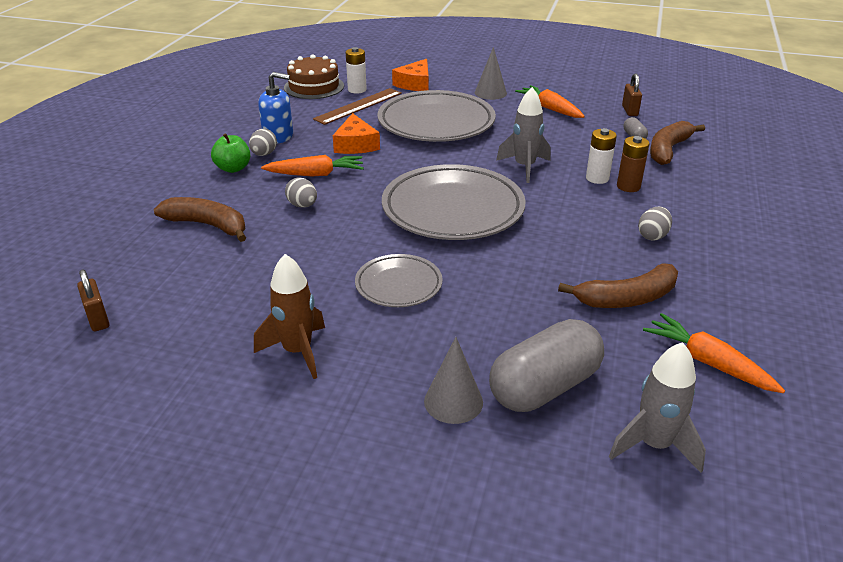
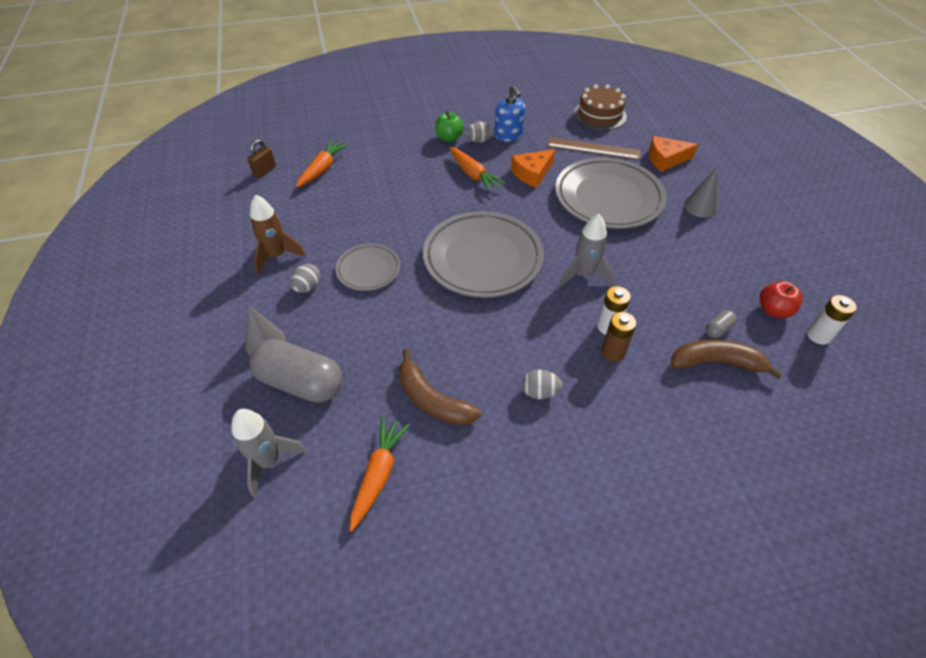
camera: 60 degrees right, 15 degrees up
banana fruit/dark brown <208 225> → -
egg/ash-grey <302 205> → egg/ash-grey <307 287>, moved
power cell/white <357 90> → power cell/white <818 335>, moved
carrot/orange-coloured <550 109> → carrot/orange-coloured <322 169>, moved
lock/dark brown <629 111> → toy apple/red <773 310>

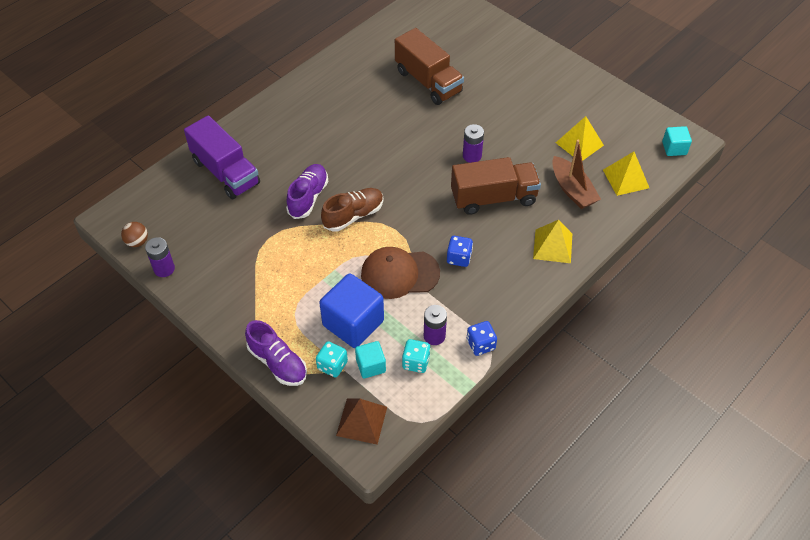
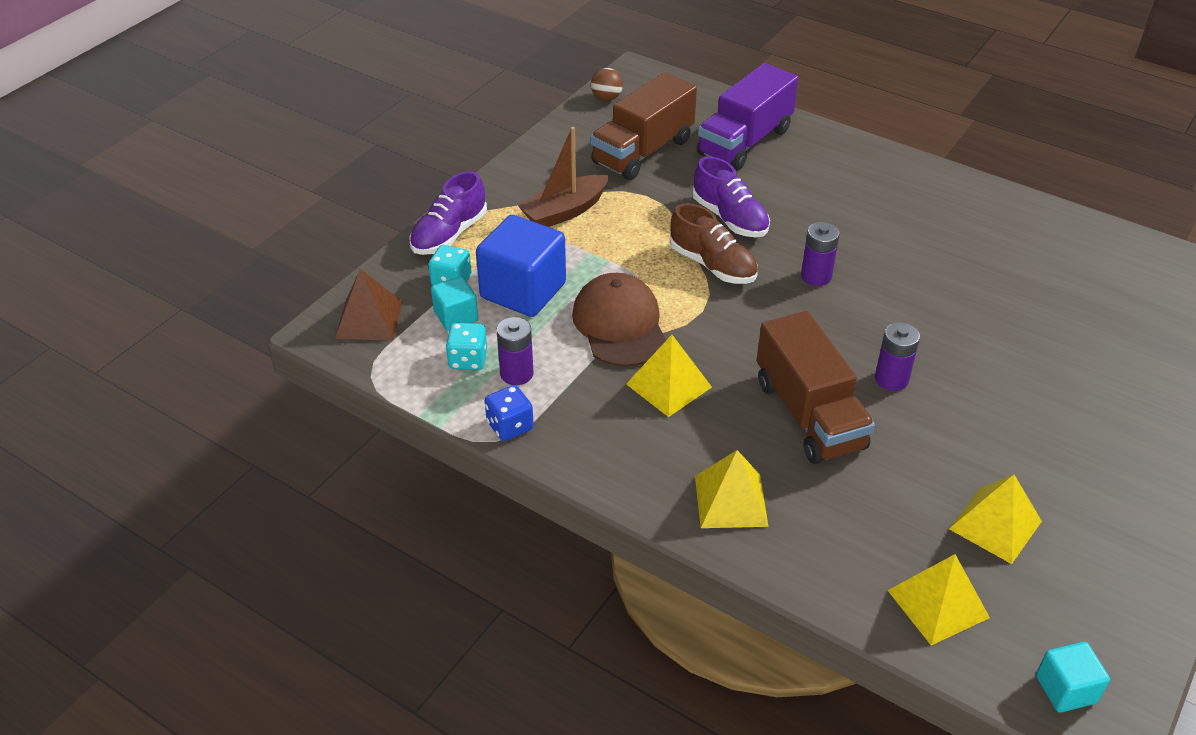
camera: 80 degrees right, 10 degrees down
power cell/violet <164 269> → power cell/violet <816 276>, moved
sneaker/violet <308 197> → sneaker/violet <730 218>, 45 degrees clockwise
truck/dark brown <428 81> → truck/dark brown <642 151>, moved
dice/cobalt <459 258> → solid pyramid/bright yellow <668 385>
toy boat/dark brown <572 190> → toy boat/dark brown <565 211>, moved

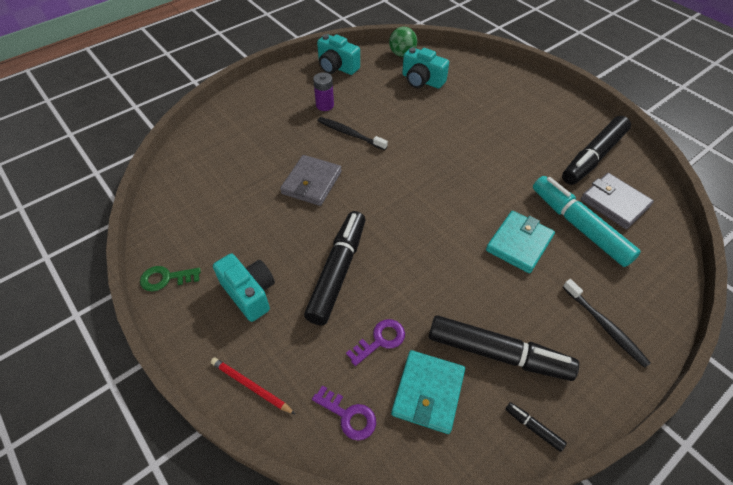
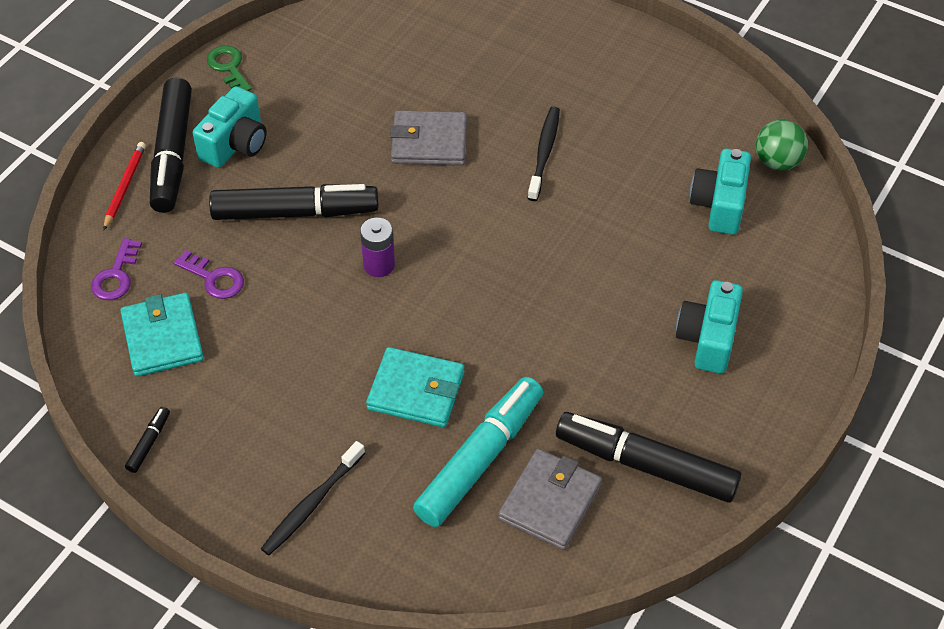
camera: 70 degrees right, 0 degrees up
power cell/violet <325 105> → power cell/violet <379 265>, moved
compact camera/turquoise <337 67> → compact camera/turquoise <708 339>, moved
wallet/turquoise <428 393> → wallet/turquoise <162 338>, 75 degrees clockwise
felt pen/ebony <498 353> → felt pen/ebony <172 154>, moved

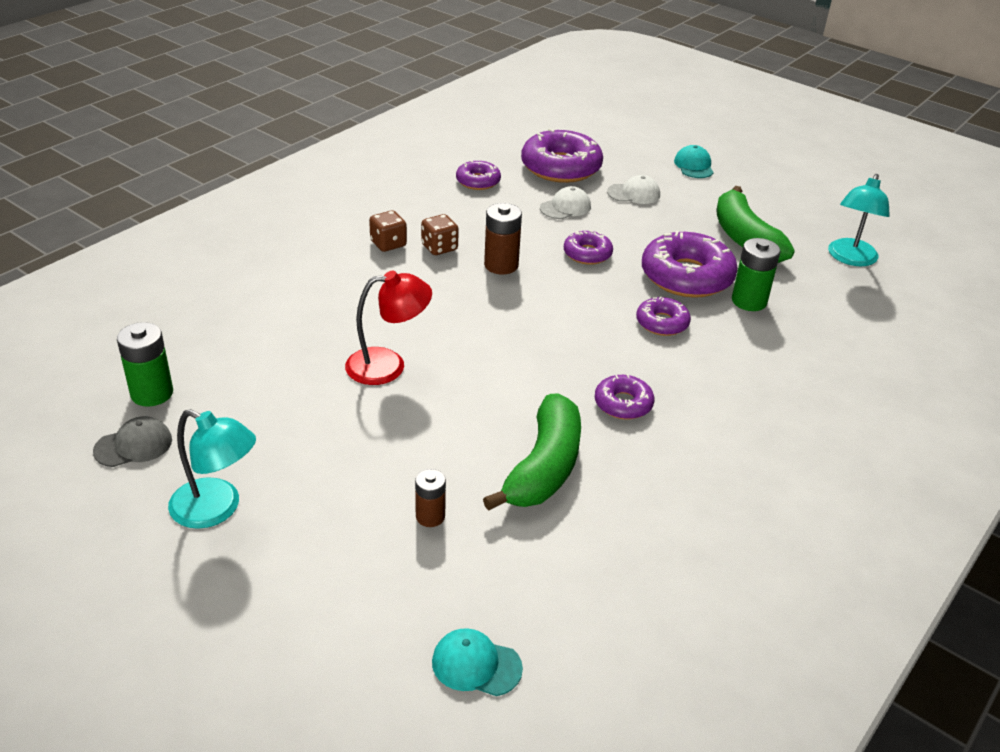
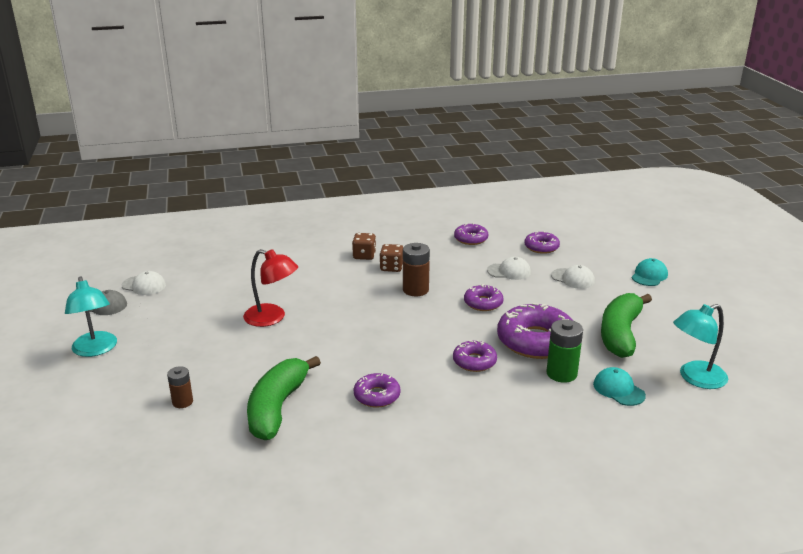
camera: 40 degrees right, 10 degrees down
power cell/green <152 393> → cap/white <144 285>
cap/turquoise <476 665> → cap/turquoise <618 389>, moved
banana fruit/green <544 468> → banana fruit/green <277 407>, 135 degrees clockwise
doughnut/violet <561 167> → doughnut/violet <541 247>, x0.54

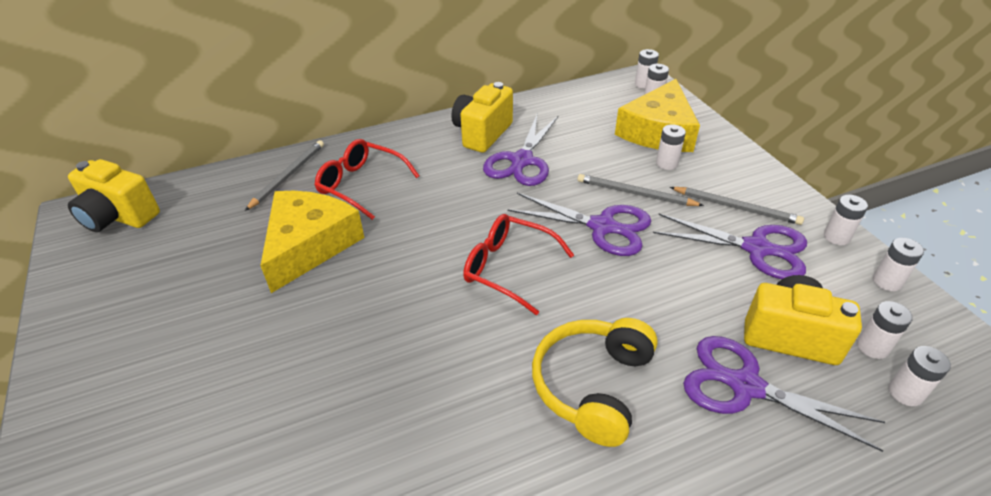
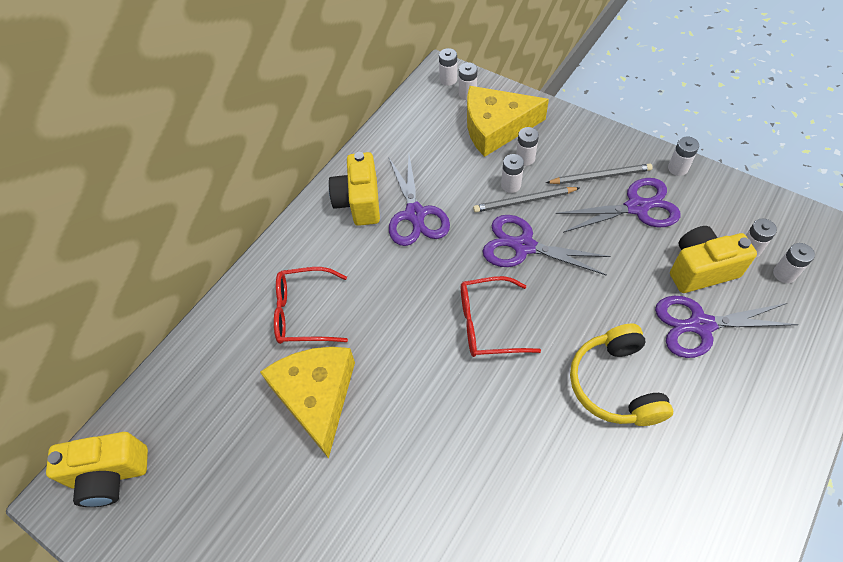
camera: 30 degrees left, 15 degrees up
lead pencil/ash-grey <287 176> → -
pair of scissors/violet <602 226> → pair of scissors/violet <524 246>, 150 degrees counterclockwise
cheese wedge/bright yellow <658 131> → cheese wedge/bright yellow <496 127>, 90 degrees clockwise
power cell/white <887 281> → power cell/white <511 185>, moved

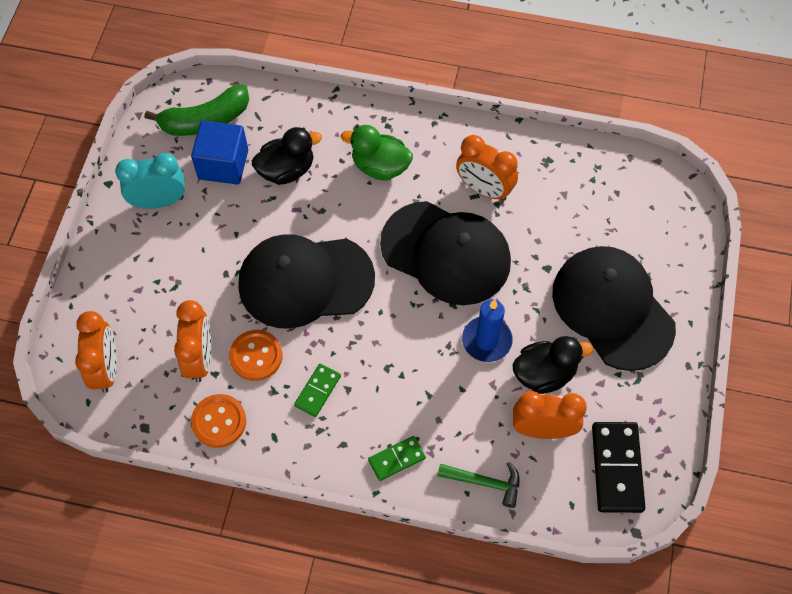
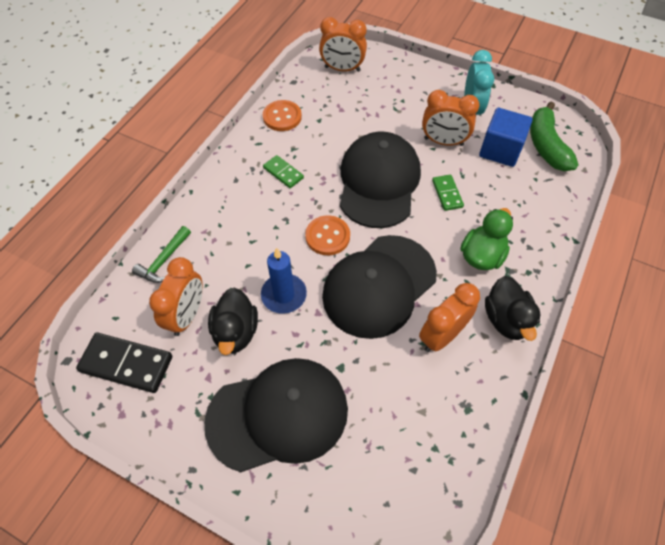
camera: 105 degrees right, 5 degrees down
bedside clock/orange-coloured <200 358> → bedside clock/orange-coloured <443 142>, moved
sewing button/orange-coloured <256 356> → sewing button/orange-coloured <327 236>, moved
duck/ebony <286 170> → duck/ebony <506 320>, moved
domino piece/green <396 459> → domino piece/green <447 194>, moved

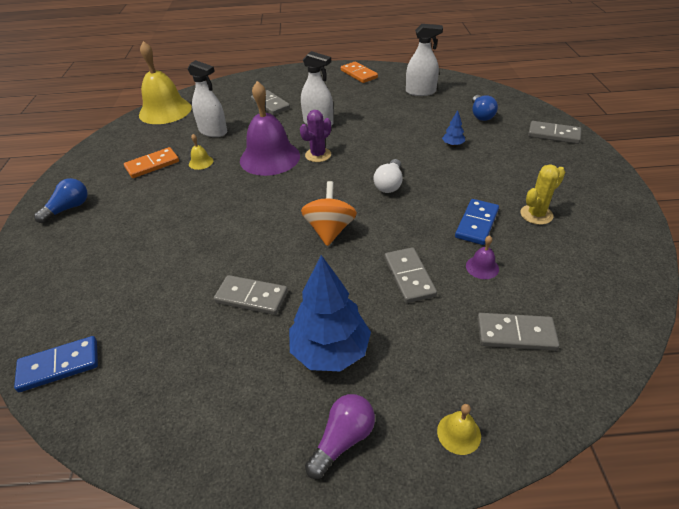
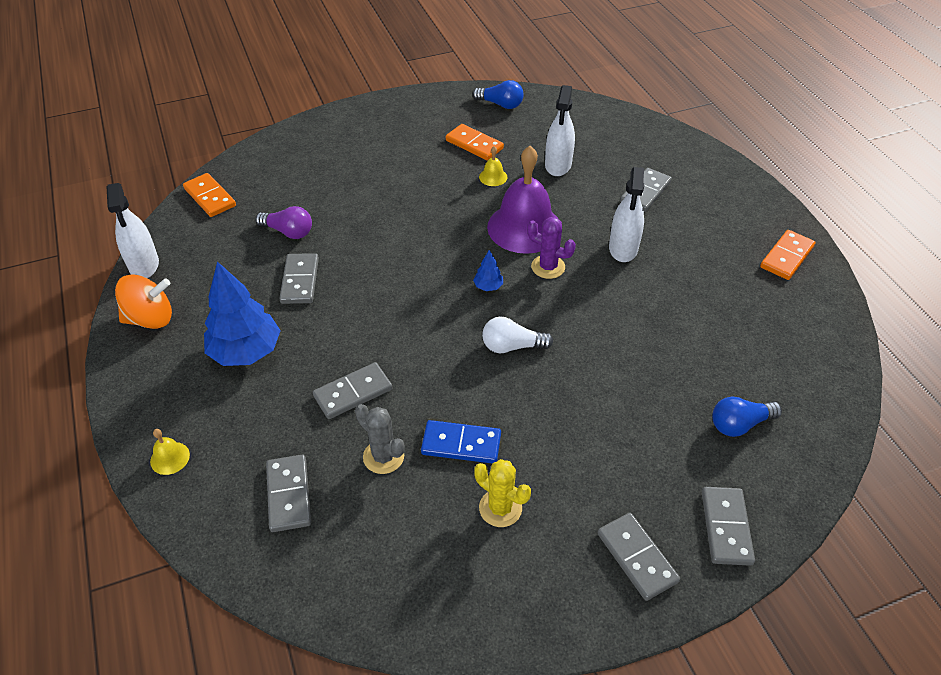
camera: 70 degrees right, 5 degrees up
domino piece/cobalt <59 366> → domino piece/orange-coloured <210 197>
light bulb/cobalt <69 208> → light bulb/cobalt <500 104>, moved
bell/bright yellow <165 111> → -
toy top/orange-coloured <330 230> → toy top/orange-coloured <150 319>, moved
light bulb/violet <343 439> → light bulb/violet <288 232>, moved
sprayer/white <420 92> → sprayer/white <144 265>, moved
fir tree/cobalt <453 144> → fir tree/cobalt <488 286>, moved
bell/violet <482 267> → prickly plant/ash-grey <383 456>
- → domino piece/ash-grey <636 557>

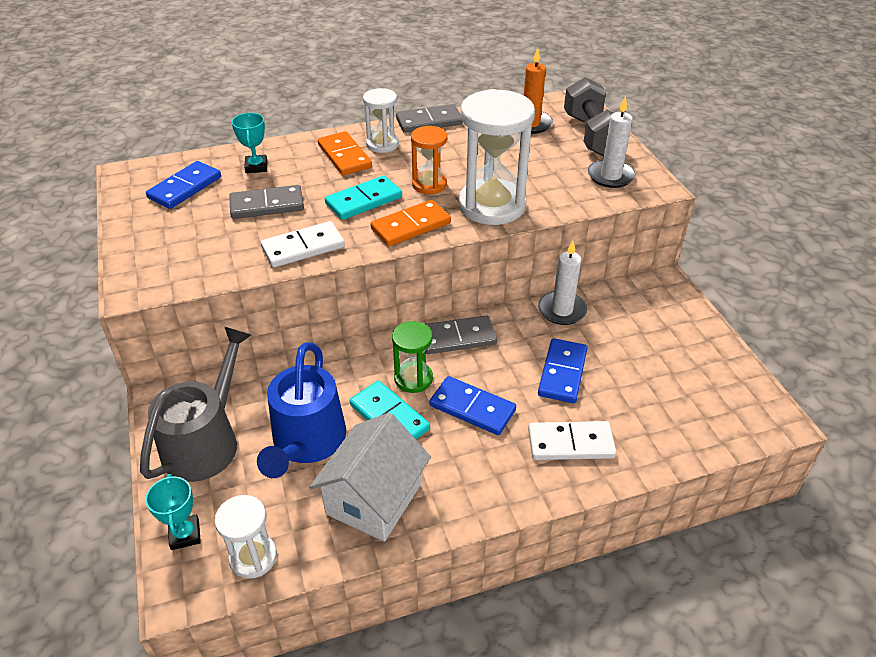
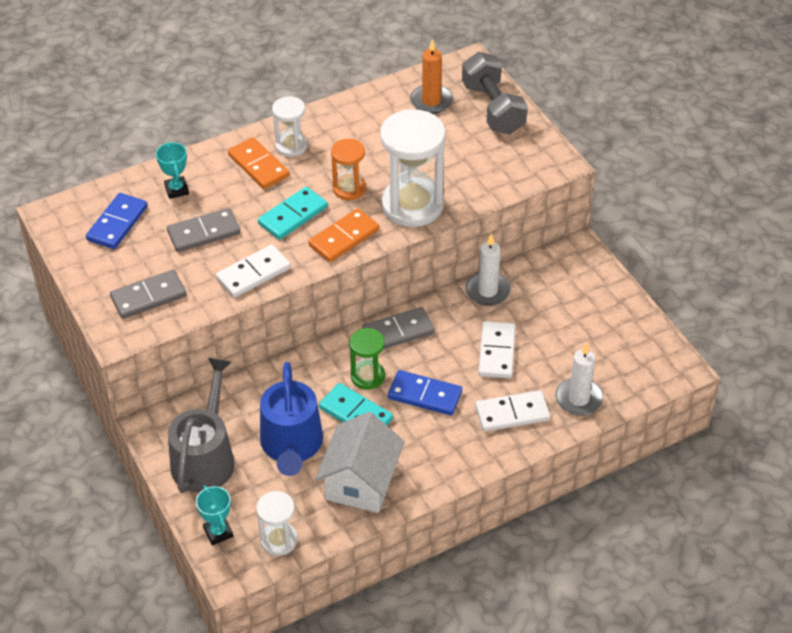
camera: 10 degrees left, 5 degrees up
domino piece/ash-grey <429 121> → domino piece/ash-grey <148 296>, moved
domino piece/cobalt <562 373> → domino piece/white <496 352>
candle/white <610 176> → candle/white <578 399>, moved

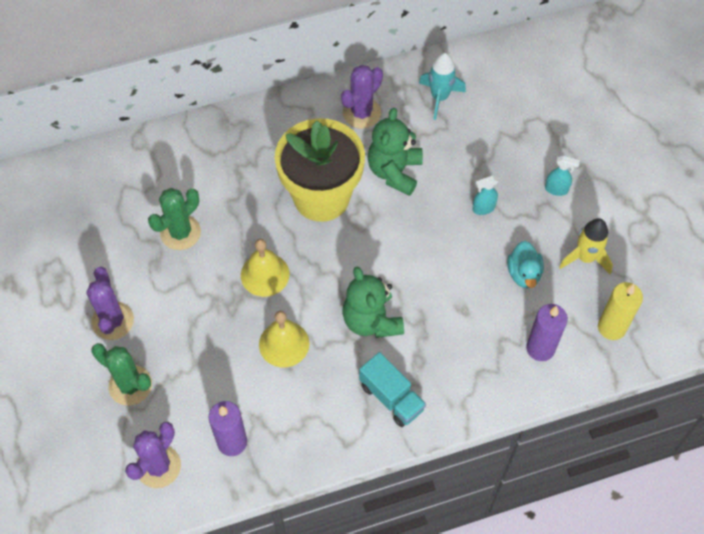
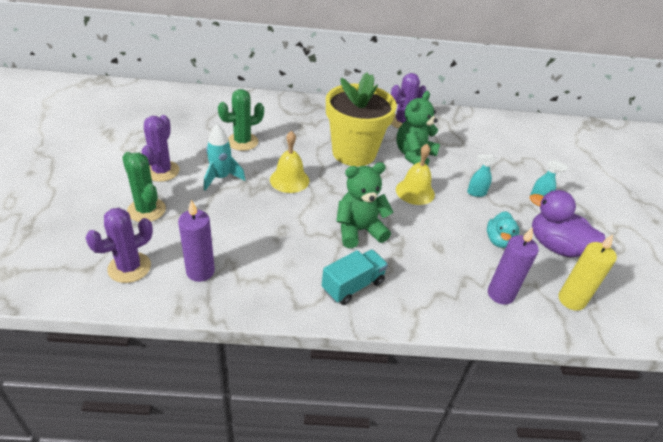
camera: 15 degrees right, 20 degrees down
bell/bright yellow <284 344> → bell/bright yellow <415 191>, moved
teddy/green <371 320> → teddy/green <359 230>, 75 degrees clockwise
truck/turquoise <391 397> → truck/turquoise <353 286>, 105 degrees counterclockwise
spaceship/turquoise <439 97> → spaceship/turquoise <221 178>, moved
spaceship/bright yellow <585 258> → duck/violet <555 246>

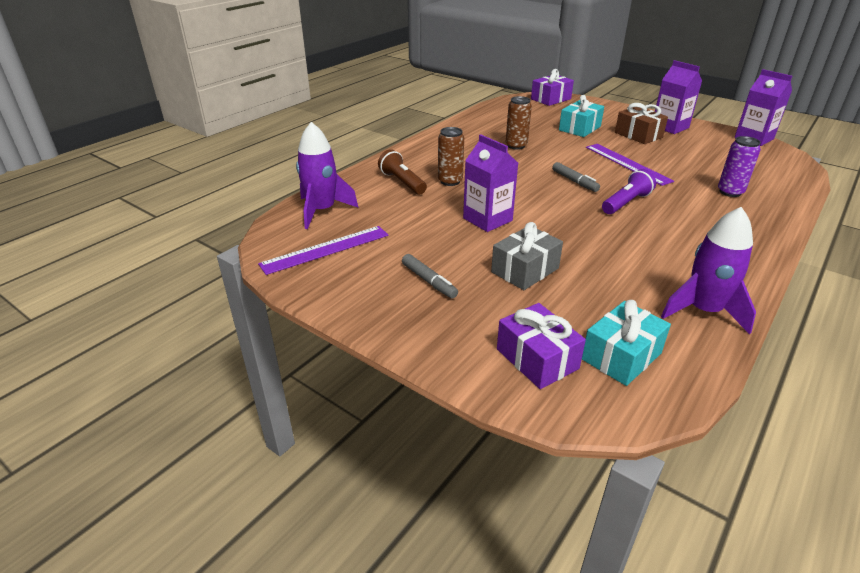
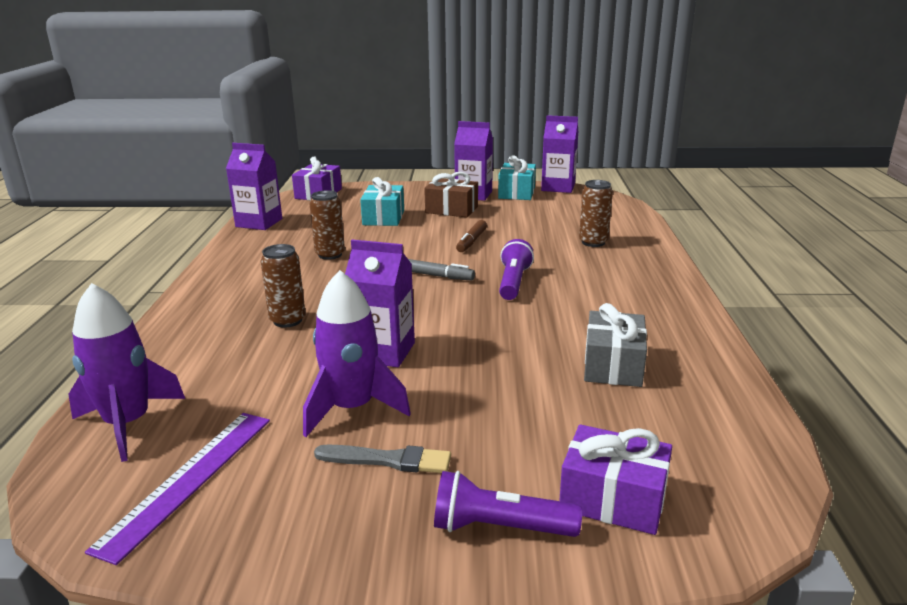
camera: 35 degrees left, 10 degrees down
pocket torch/dark brown <402 182> → -
felt pen/ash-grey <429 281> → paintbrush/ash-grey <388 460>
present/ash-grey <525 270> → present/ash-grey <613 365>, moved
present/turquoise <621 356> → present/turquoise <516 193>, moved
straightedge/violet <627 163> → felt pen/dark brown <471 241>
spaceship/violet <703 311> → spaceship/violet <352 408>, moved
soda can/violet <730 192> → soda can/dark brown <593 242>
- → milk carton/violet <259 223>
- → pocket torch/violet <499 527>

